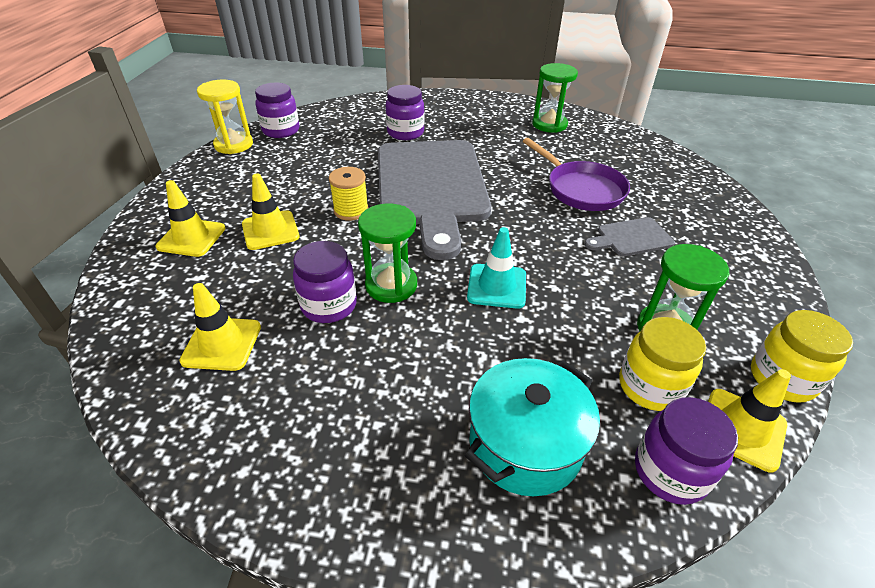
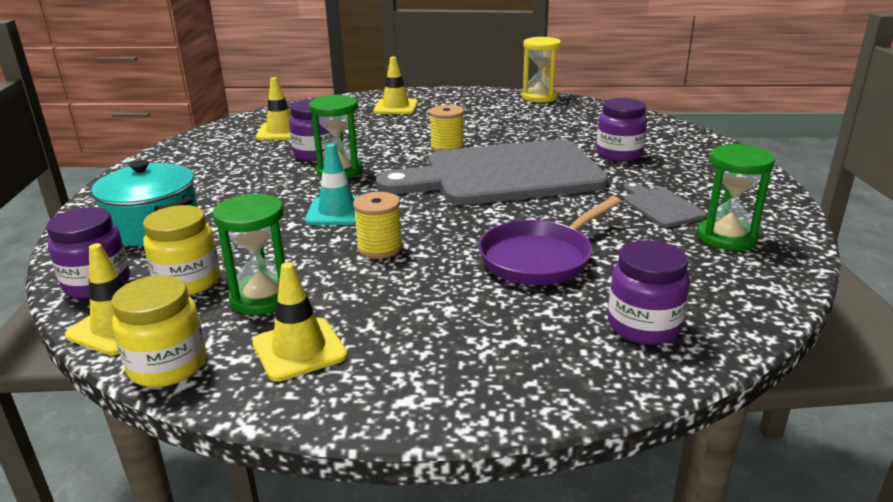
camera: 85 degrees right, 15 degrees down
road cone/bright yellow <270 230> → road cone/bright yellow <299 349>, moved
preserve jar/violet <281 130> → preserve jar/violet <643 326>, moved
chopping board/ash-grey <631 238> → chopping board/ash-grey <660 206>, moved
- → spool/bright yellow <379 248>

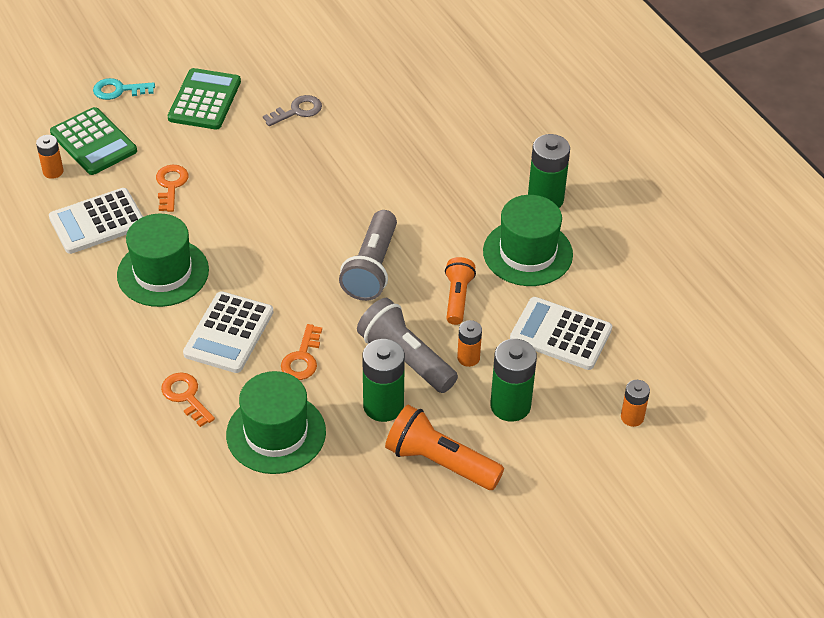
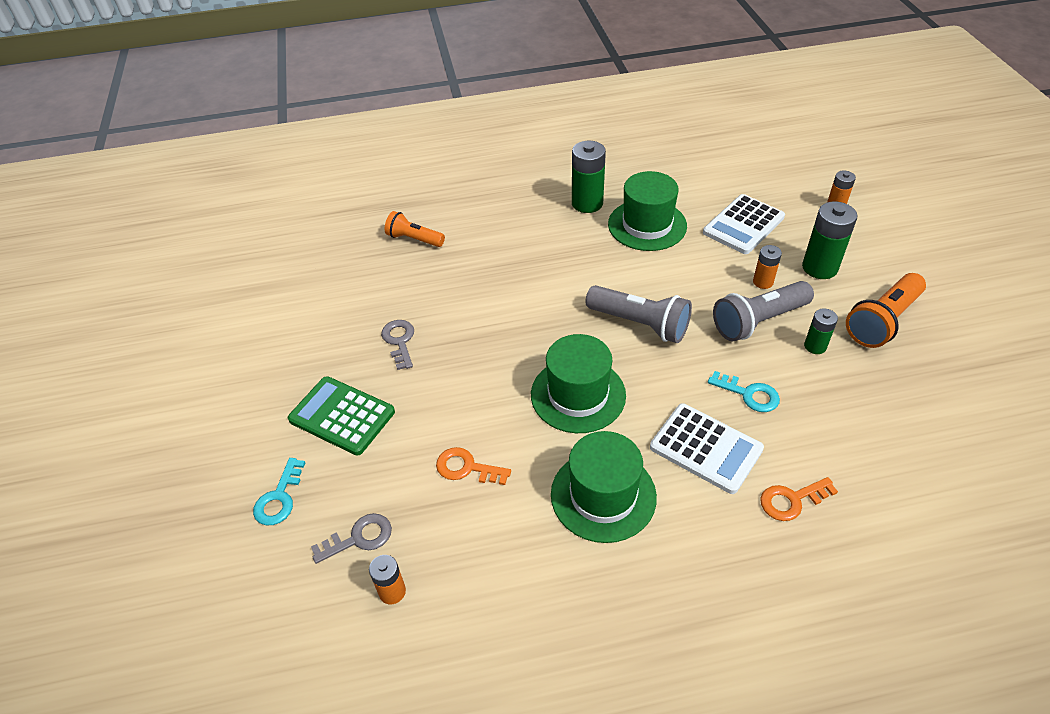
camera: 70 degrees left, 0 degrees up
adding machine/white <97 222> → -
adding machine/green <93 142> → latchkey/ash-grey <359 538>
top hat/green <276 433> → top hat/green <578 395>, moved
latchkey/orange-coloured <302 358> → latchkey/turquoise <749 394>
power cell/green <383 406> → power cell/green <815 346>, x0.57
pocket torch/orange-coloured <457 298> → pocket torch/orange-coloured <414 239>, moved

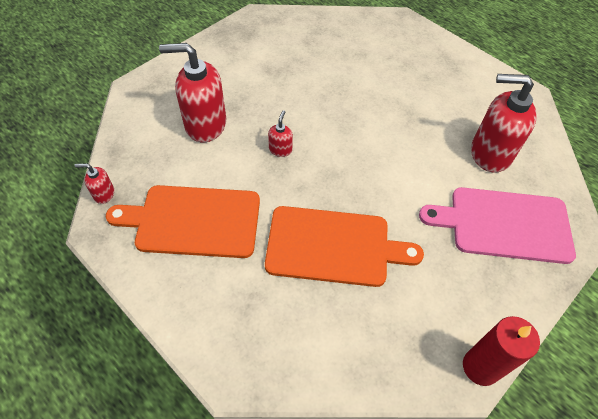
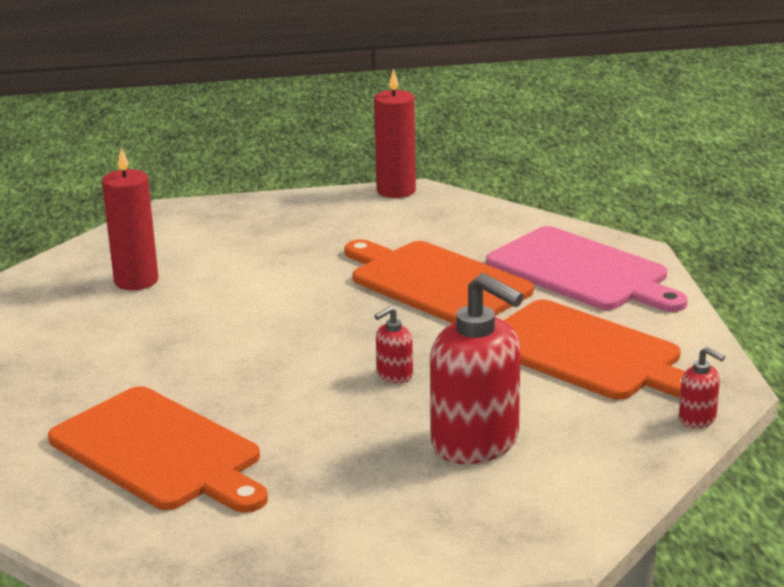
camera: 140 degrees left, 30 degrees down
chopping board/rose-pink <504 225> → chopping board/rose-pink <582 271>, moved
pump bottle/red <490 153> → candle/red <136 281>
- → chopping board/orange-coloured <160 451>

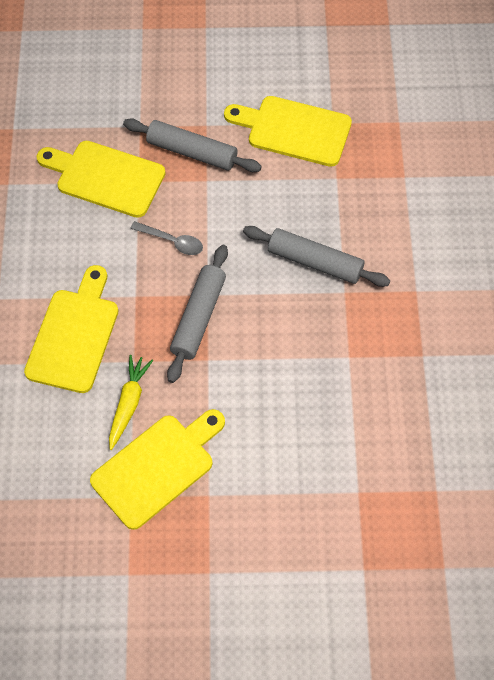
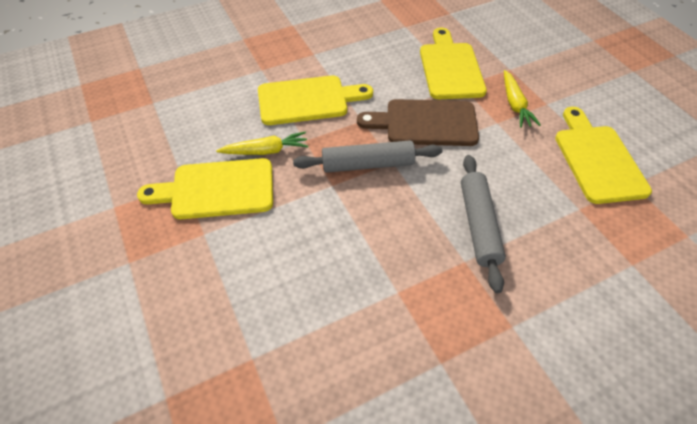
camera: 65 degrees right, 10 degrees down
chopping board/bright yellow <157 467> → chopping board/bright yellow <216 189>, 150 degrees clockwise
rolling pin/ash-grey <192 152> → carrot/bright yellow <515 104>
teaspoon/ash-grey <172 241> → chopping board/dark brown <425 123>

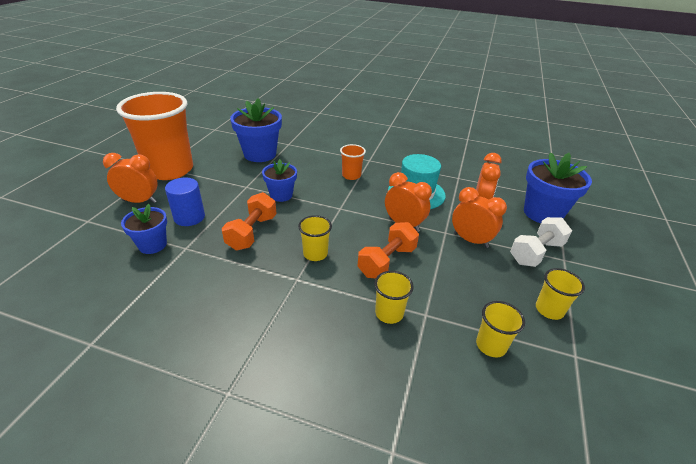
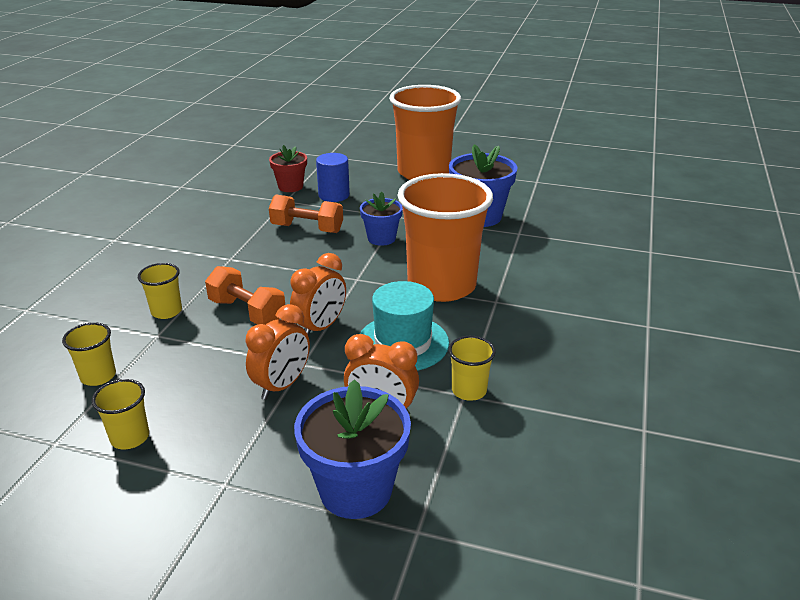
camera: 90 degrees right, 5 degrees down
bedside clock/orange-coloured <139 201> → -
flower pot/cobalt <152 245> → flower pot/red <290 187>
tumbler/bright yellow <315 254> → tumbler/bright yellow <469 390>, moved
tumbler/orange-coloured <351 175> → tumbler/orange-coloured <441 285>, x2.37
dumbbell/white <536 252> → -

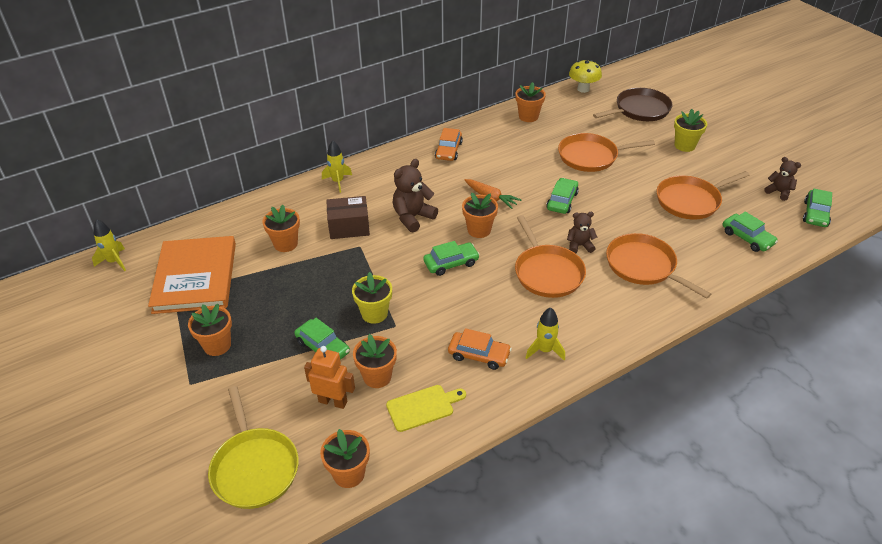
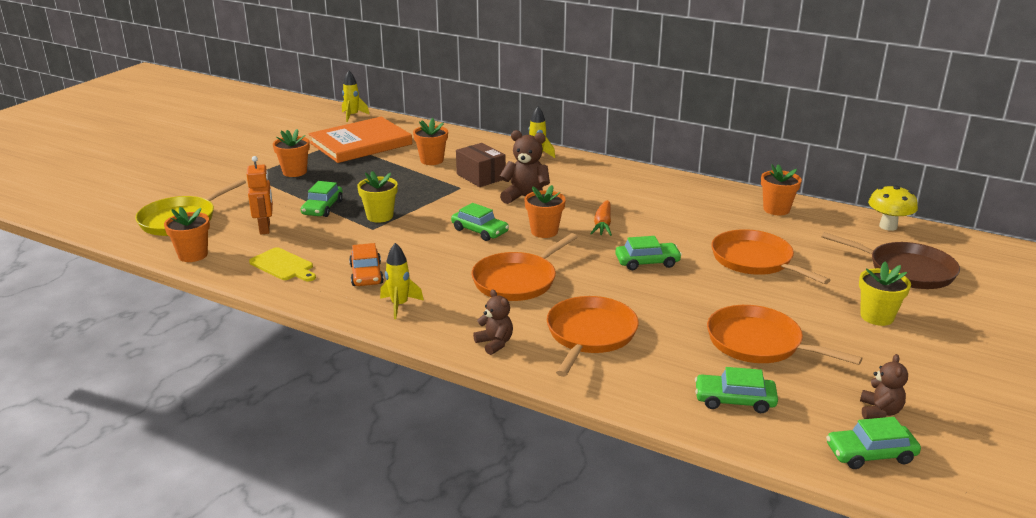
camera: 60 degrees right, 15 degrees down
flower pot/orange-coloured <377 376> → -
automobile/orange-coloured <448 150> → -
teddy/dark brown <579 246> → teddy/dark brown <495 343>, moved
automobile/green <747 238> → automobile/green <734 400>, 75 degrees clockwise

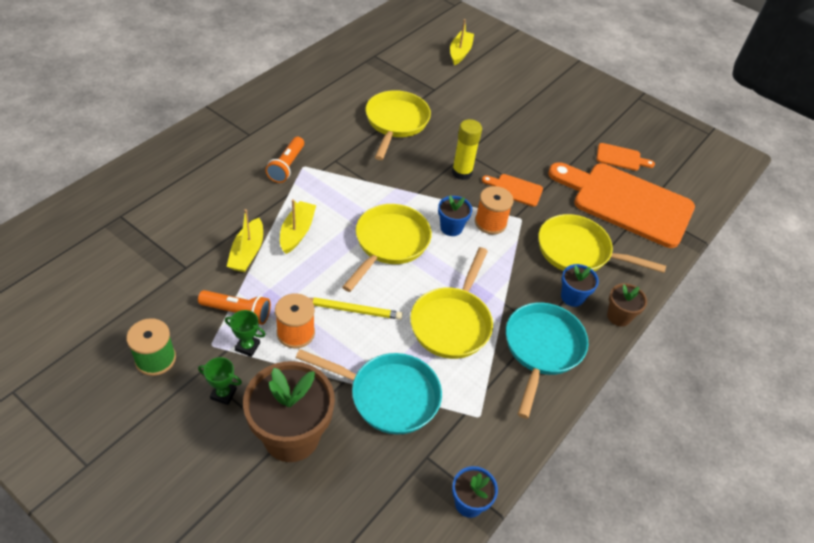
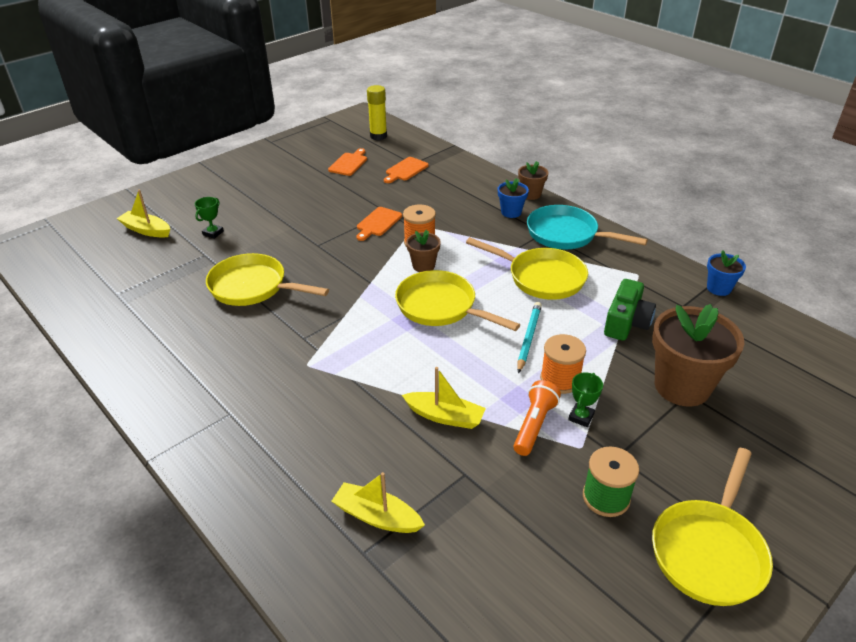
camera: 75 degrees left, 10 degrees down
prize cup/green <223 394> → prize cup/green <213 233>, moved
pocket torch/orange-coloured <287 166> → -
toy boat/bright yellow <297 232> → toy boat/bright yellow <377 516>, moved
skillet/turquoise <388 395> → compact camera/green <626 322>
lead pencil/bright yellow <352 310> → lead pencil/turquoise <528 338>
flower pot/cobalt <451 228> → flower pot/dark brown <423 266>
glue stick/bright yellow <462 172> → glue stick/bright yellow <378 136>, moved
skillet/bright yellow <578 251> → skillet/bright yellow <709 550>, moved
chopping board/orange-coloured <627 203> → chopping board/orange-coloured <405 170>, x0.42

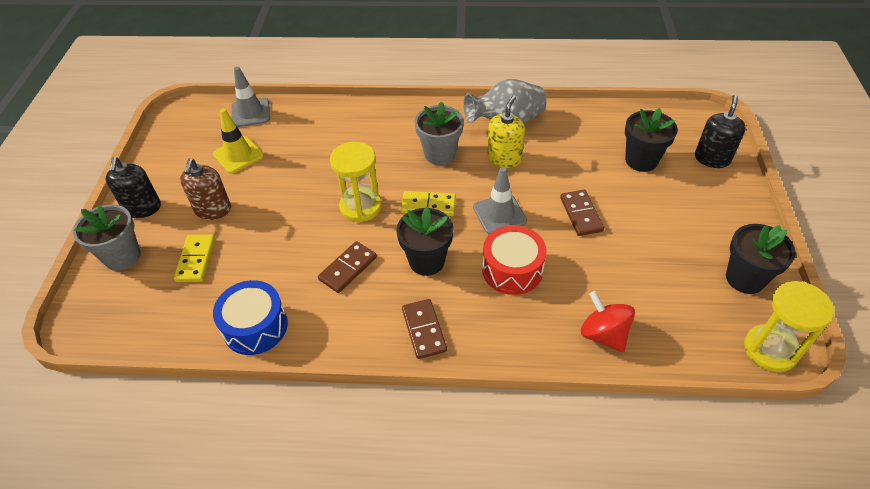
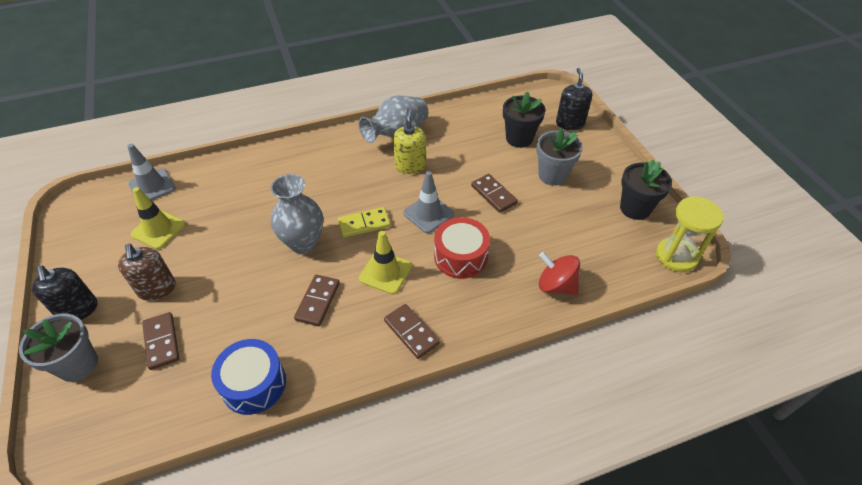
camera: 25 degrees left, 0 degrees up
domino piece/bright yellow <196 260> → domino piece/dark brown <161 342>
sandglass/bright yellow <360 206> → tall vase/ash-grey <303 243>
flower pot/ebony <426 261> → road cone/bright yellow <385 272>
flower pot/ash-grey <440 154> → flower pot/ash-grey <552 175>, moved

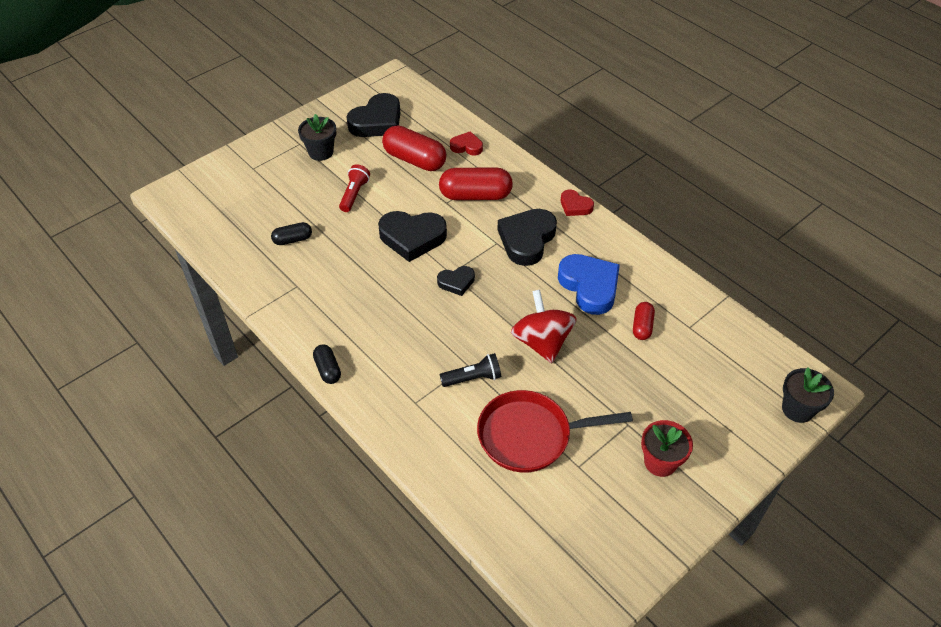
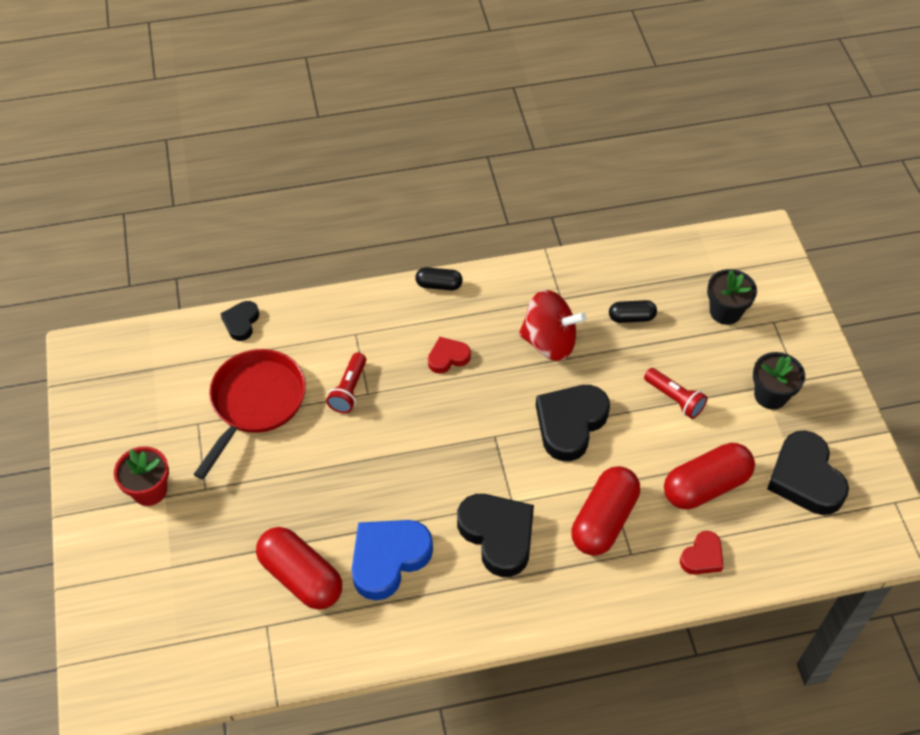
camera: 120 degrees right, 5 degrees up
pill shape/ebony <292 239> → pill shape/ebony <631 317>, 75 degrees clockwise
love heart/ebony <456 282> → love heart/ebony <241 322>, moved
pocket torch/ebony <473 378> → pocket torch/red <349 390>
toy top/red <542 342> → toy top/red <549 342>, moved
love heart/cobalt <589 286> → love heart/cobalt <388 559>, 135 degrees clockwise
love heart/red <575 206> → love heart/red <448 357>, moved
pill shape/red <642 326> → pill shape/red <301 577>, x1.88
flower pot/ebony <797 409> → flower pot/ebony <725 312>, moved

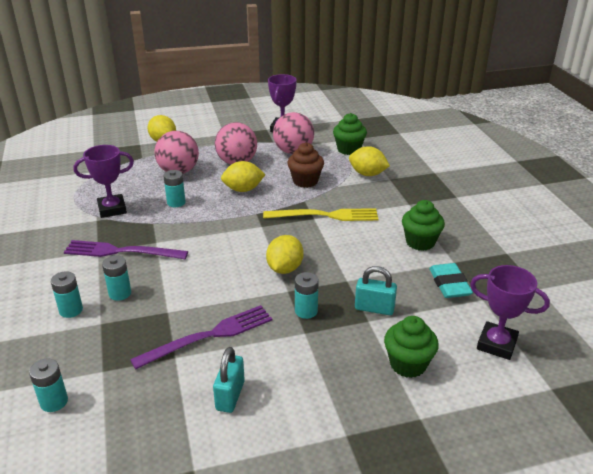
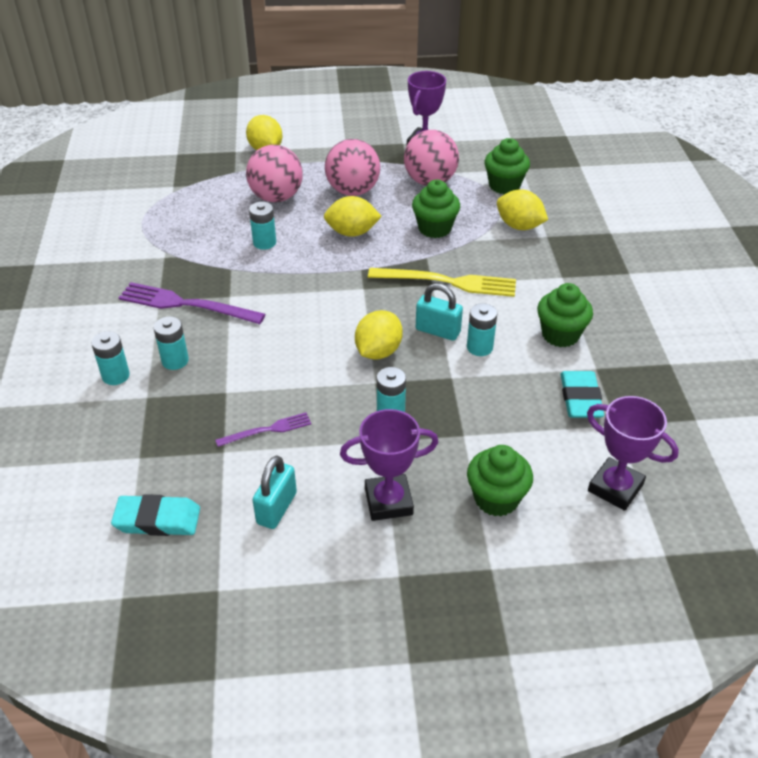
camera: 10 degrees right, 10 degrees up
power cell/turquoise <54 402> → power cell/turquoise <479 347>, moved
prize cup/violet <112 209> → prize cup/violet <388 501>, moved
fork/violet <208 336> → fork/violet <267 430>, x0.55
muffin/dark brown <305 181> → muffin/green <434 228>
lock/turquoise <374 308> → lock/turquoise <438 331>, moved
- → pencil eraser/turquoise <157 520>

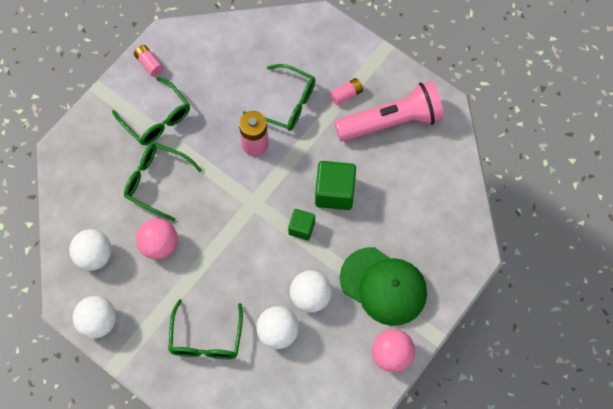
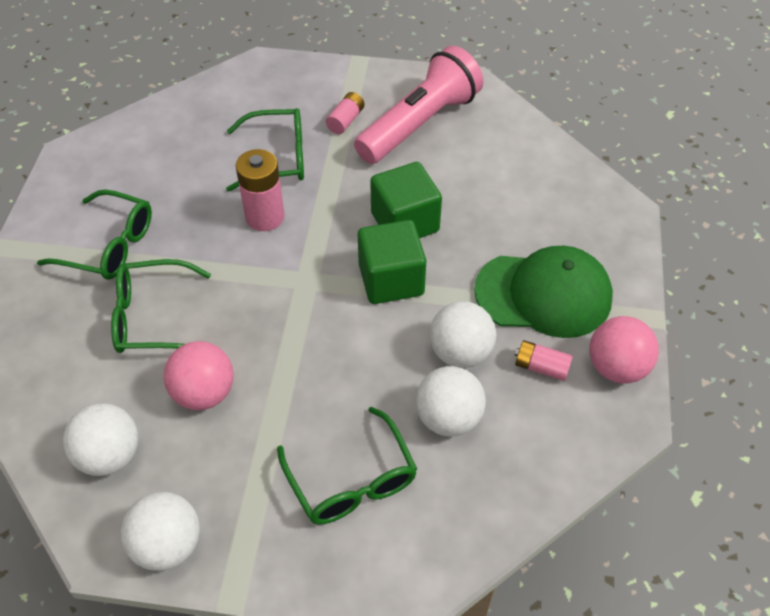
camera: 30 degrees left, 15 degrees down
power cell/rose-pink <149 64> → power cell/rose-pink <541 367>, moved
cube/green <301 228> → cube/green <391 280>, x1.69

